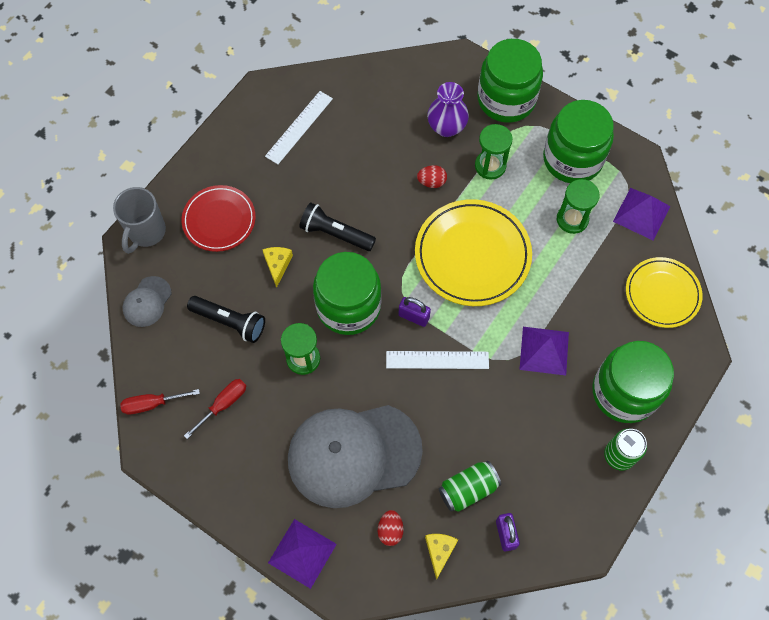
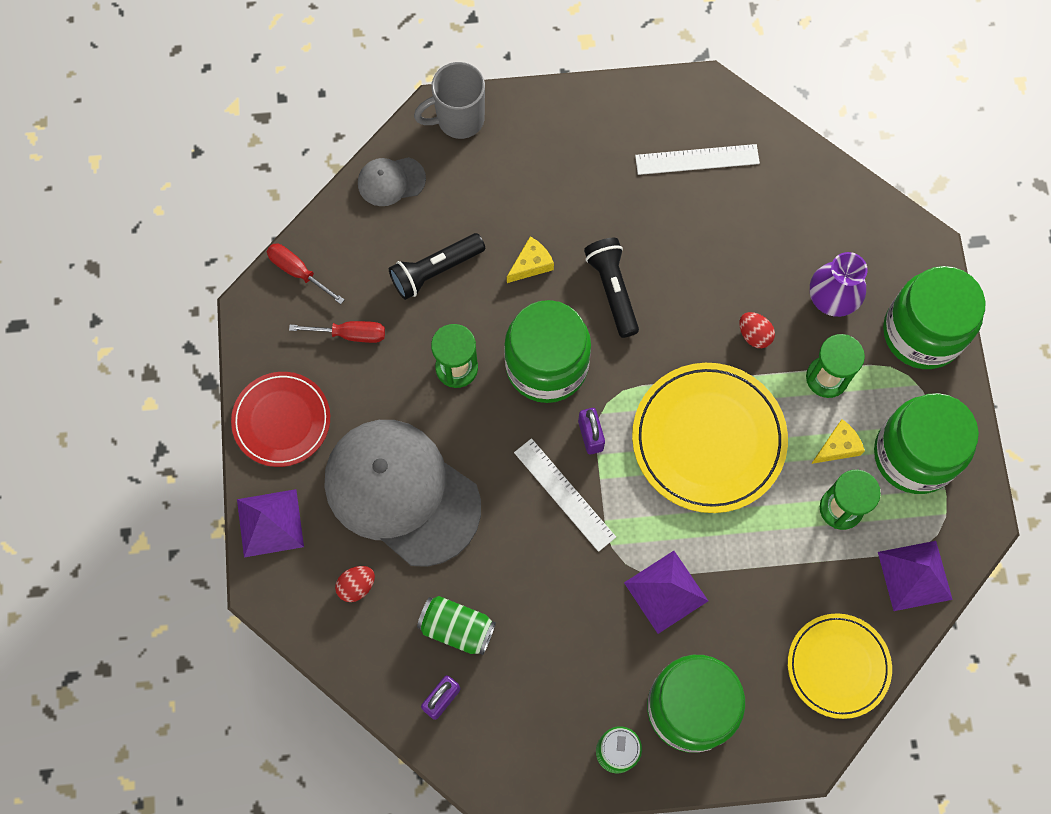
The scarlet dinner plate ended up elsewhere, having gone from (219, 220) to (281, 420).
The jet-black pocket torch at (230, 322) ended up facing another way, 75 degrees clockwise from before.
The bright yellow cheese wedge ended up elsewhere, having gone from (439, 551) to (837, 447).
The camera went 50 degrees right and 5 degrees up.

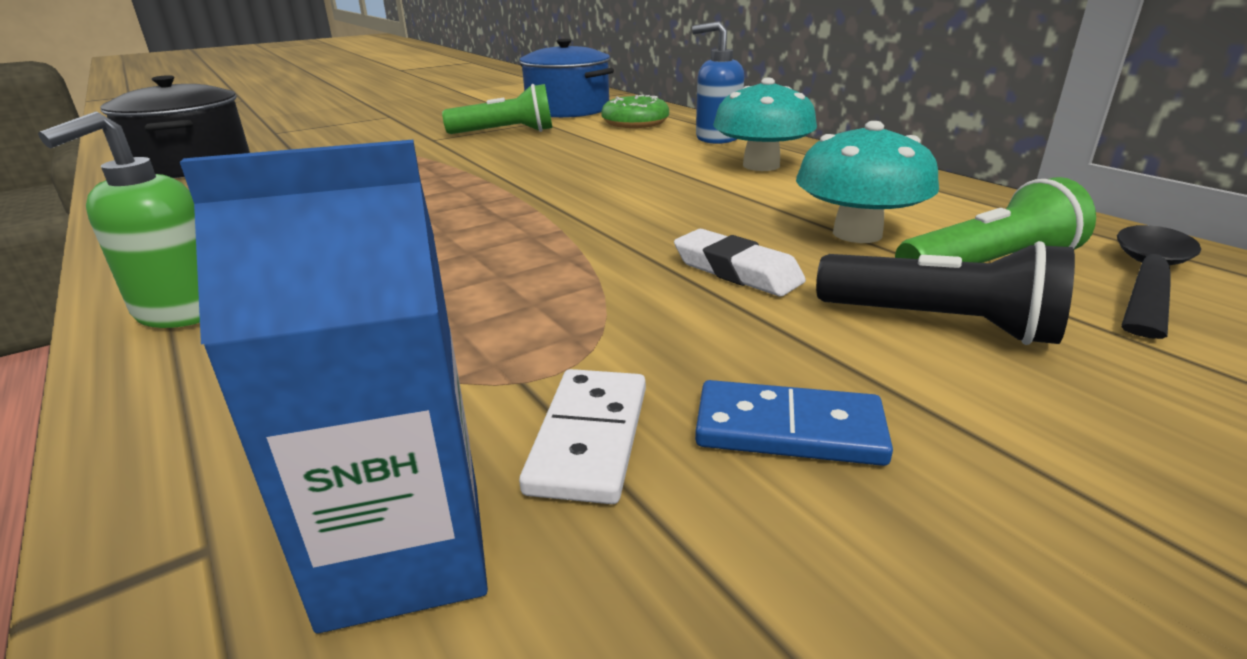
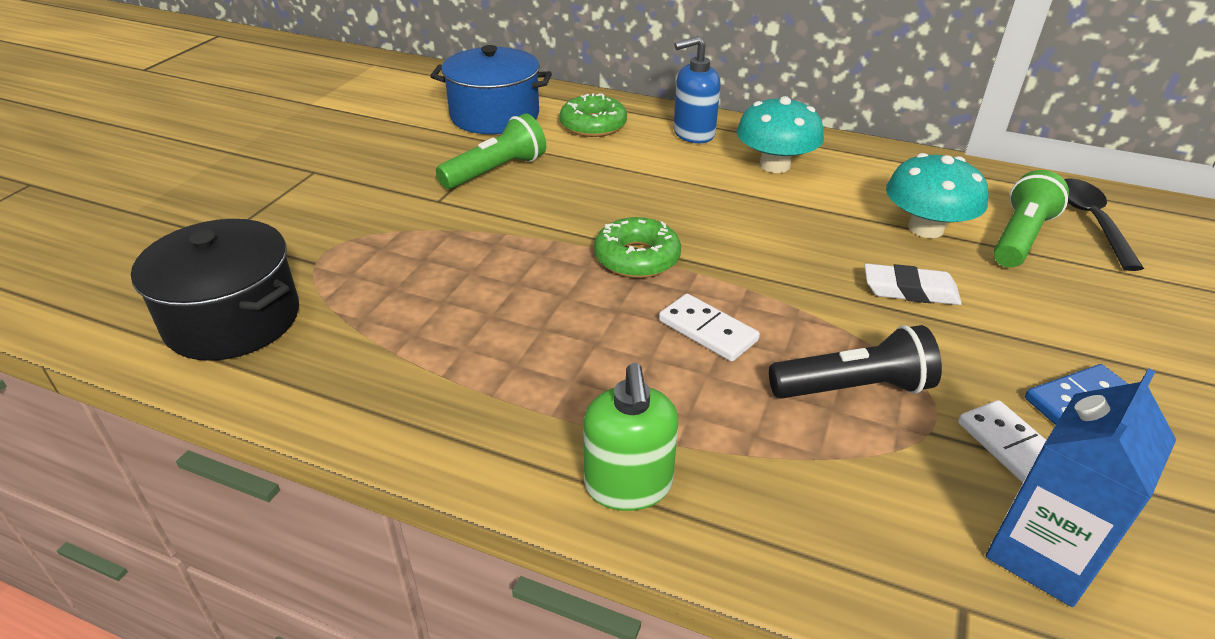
The jet-black pocket torch ended up elsewhere, having gone from (941, 324) to (854, 388).
The second view gained the leaf-green glazed donut at (637, 258).
The second view gained the snow-white domino piece at (708, 330).
The camera went 35 degrees left and 10 degrees up.

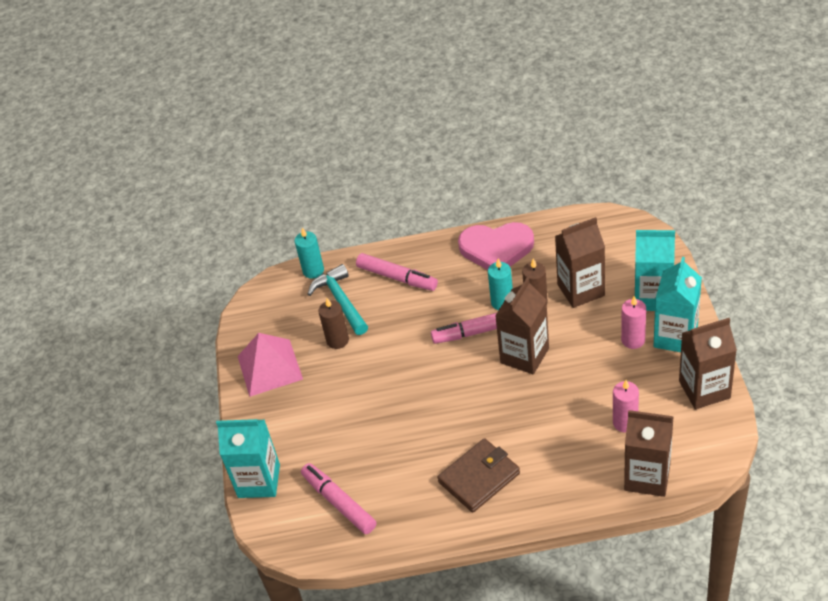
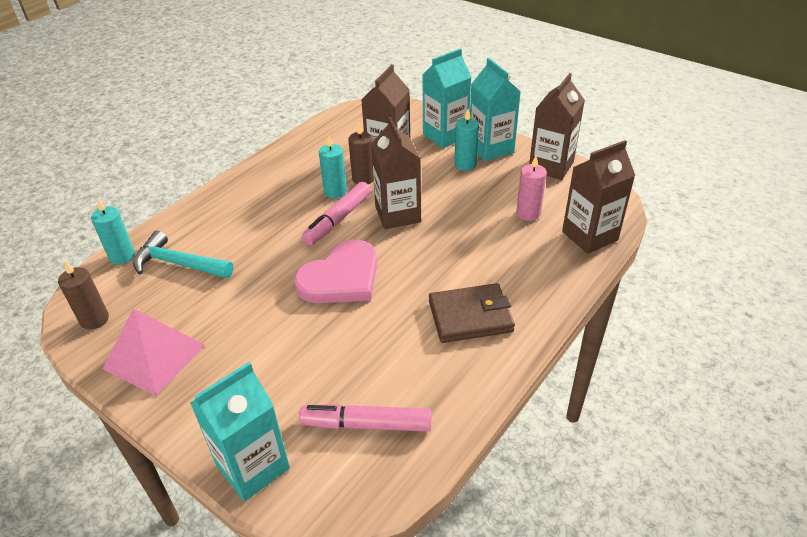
The dark brown candle ended up elsewhere, having gone from (337, 340) to (94, 319).
The second view lost the pink marker pen at (397, 277).
The dark brown wallet at (479, 477) ended up facing another way, 75 degrees clockwise from before.
The pink love heart ended up elsewhere, having gone from (496, 249) to (341, 278).
What was the pink candle at (633, 340) turned into the aqua candle at (465, 164).
The camera went 50 degrees left and 5 degrees down.

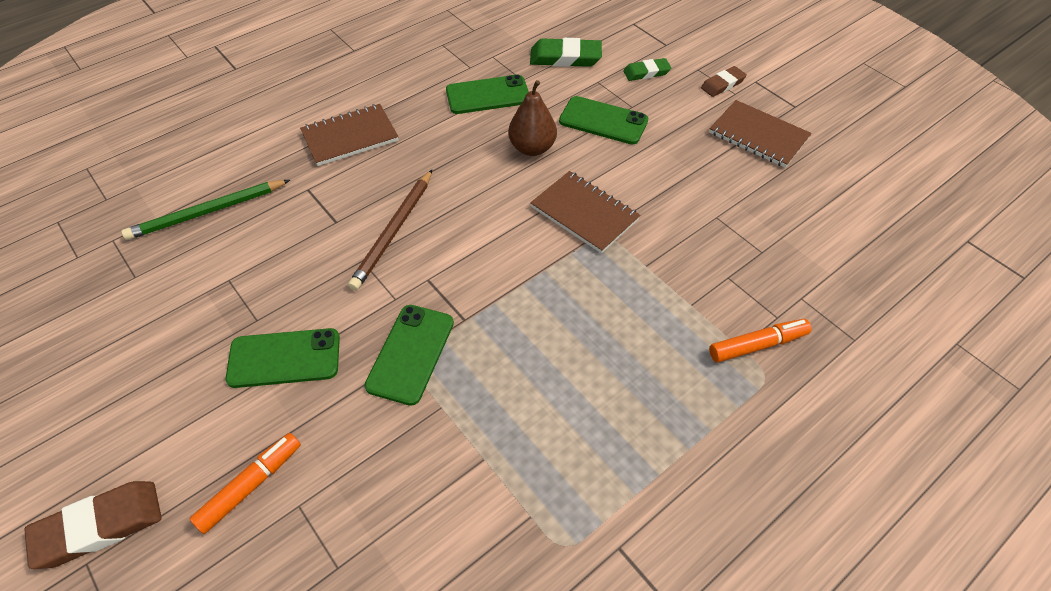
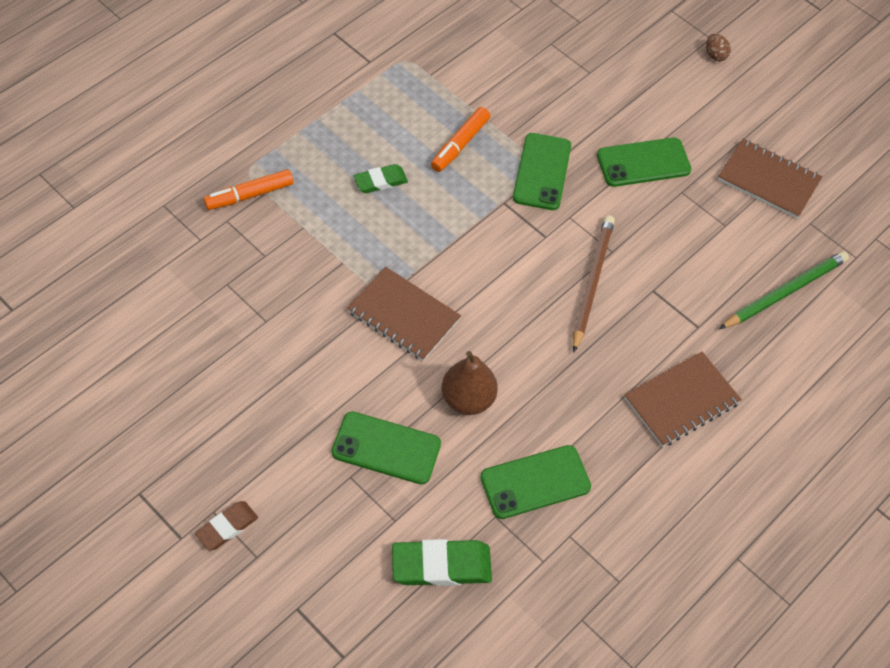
Where the dark brown gum eraser stood at (99, 526), the dark brown egg shape came to stand at (715, 55).
The bright orange marker pen ended up elsewhere, having gone from (251, 485) to (460, 144).
The leaf-green gum eraser ended up elsewhere, having gone from (646, 72) to (380, 181).
The dark brown notebook ended up elsewhere, having gone from (758, 136) to (768, 180).
The camera went 170 degrees right and 5 degrees up.

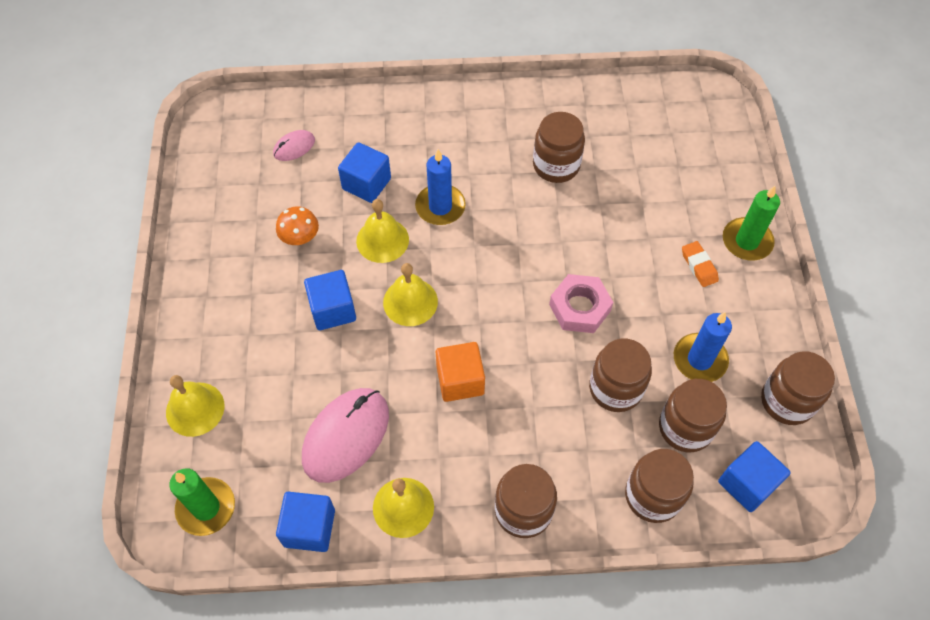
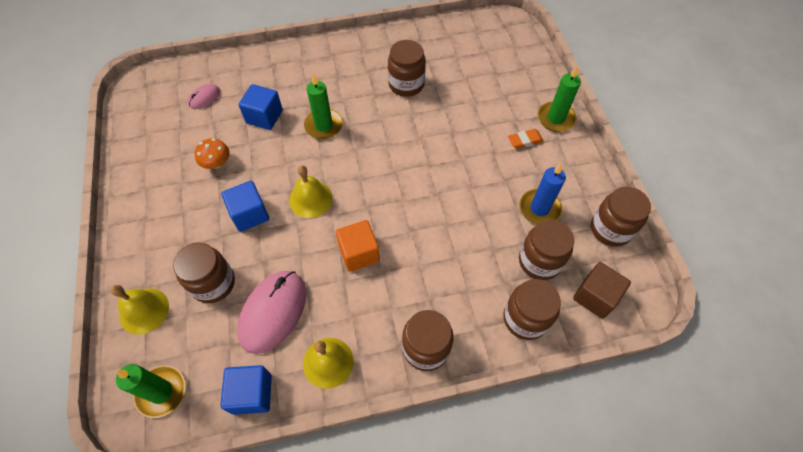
The second view lost the bright yellow hand bell at (382, 240).
What was the blue candle at (440, 207) turned into the leaf-green candle at (324, 125).
The second view lost the pink hexagon nut at (579, 308).
The dark brown preserve jar ended up elsewhere, having gone from (615, 388) to (213, 283).
The bright orange gum eraser at (699, 266) ended up facing another way, 75 degrees counterclockwise from before.
What was the blue solid cube at (747, 483) turned into the dark brown solid cube at (595, 296).
The camera went 10 degrees left and 0 degrees up.

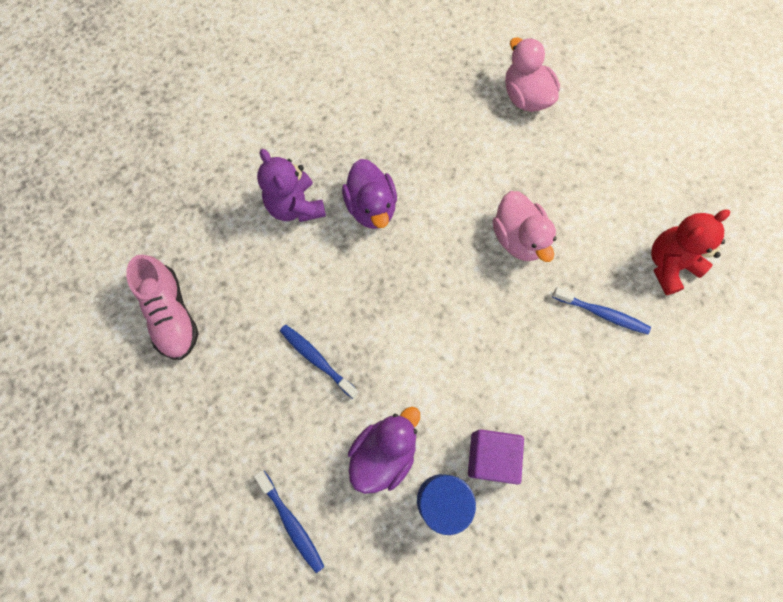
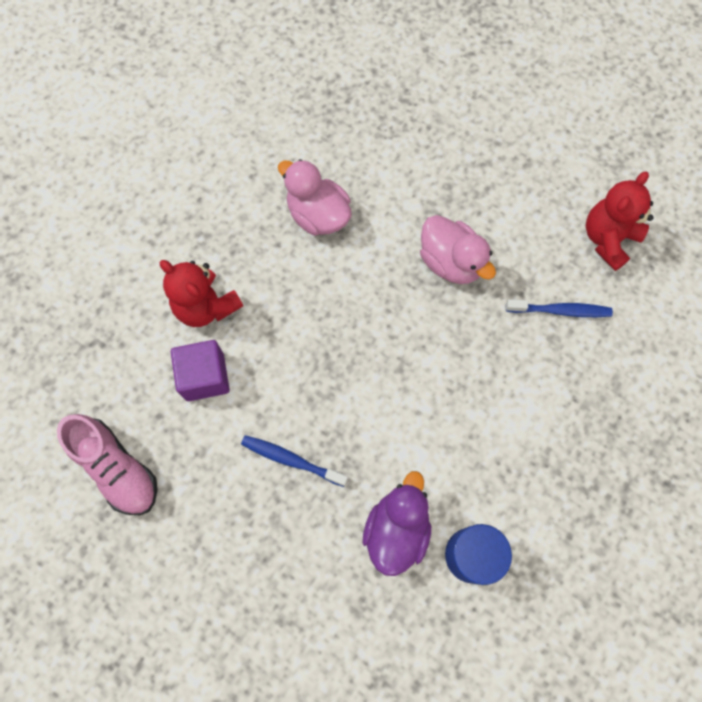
The second view lost the blue toothbrush at (291, 522).
What was the purple teddy at (296, 206) turned into the scarlet teddy at (206, 306).
The second view lost the purple duck at (371, 207).
The purple solid cube ended up elsewhere, having gone from (491, 457) to (205, 377).
The pink duck ended up elsewhere, having gone from (525, 97) to (318, 215).
The camera went 20 degrees left and 0 degrees up.

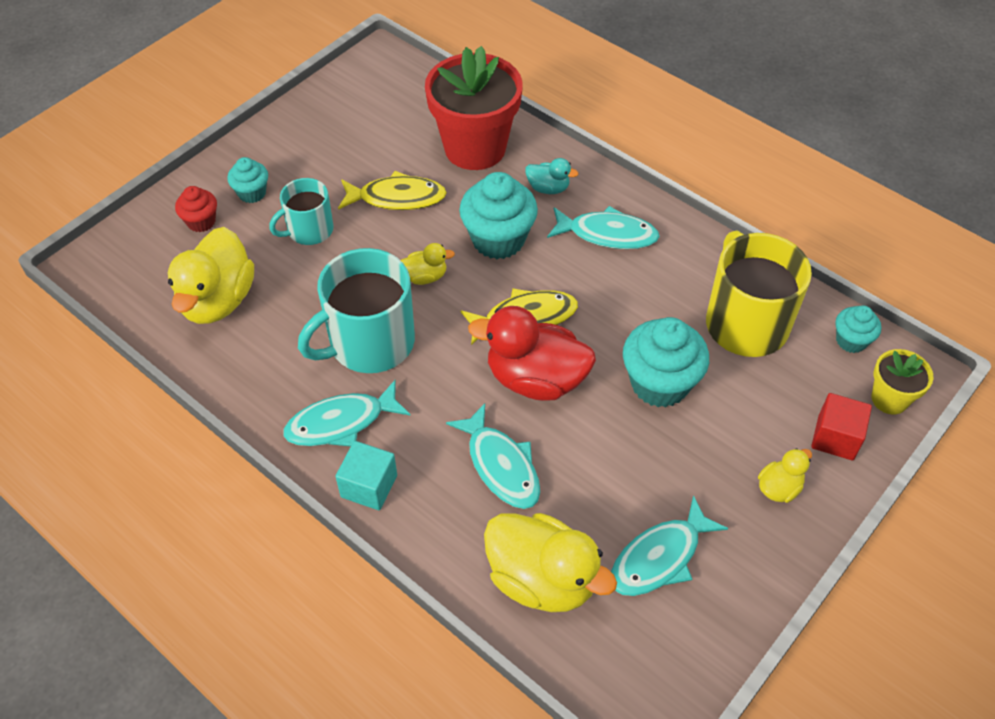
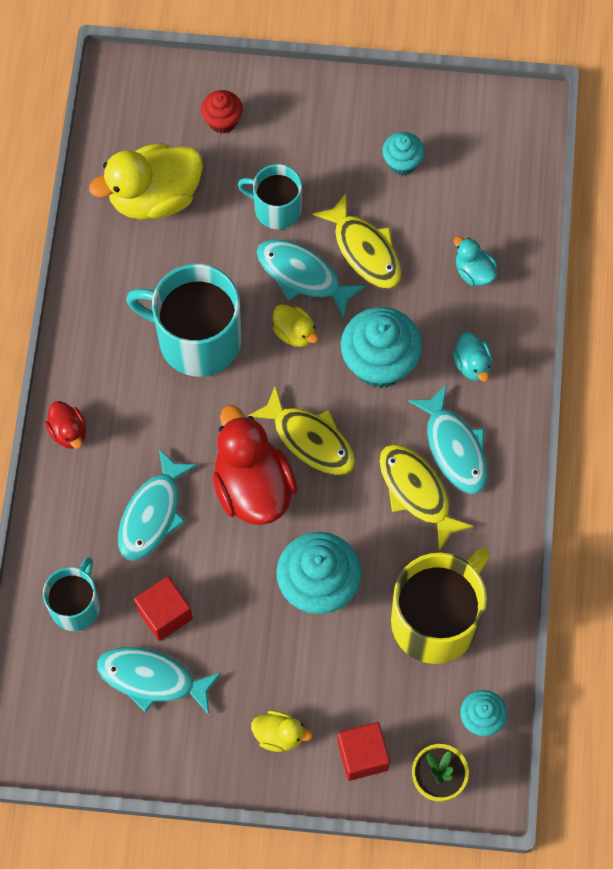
The aqua fairy cake ended up elsewhere, having gone from (252, 193) to (402, 162).
The aqua toy fish ended up elsewhere, having gone from (341, 423) to (303, 275).
Where the aqua solid cube stood at (369, 486), the scarlet duck came to stand at (68, 432).
Where the scarlet potted plant stood at (475, 148), the aqua duck came to stand at (474, 272).
Where the bright yellow duck stood at (542, 579), the aqua tea mug came to stand at (76, 605).
The second view gained the scarlet solid cube at (164, 614).
The second view gained the bright yellow toy fish at (417, 492).
The camera went 55 degrees right and 15 degrees up.

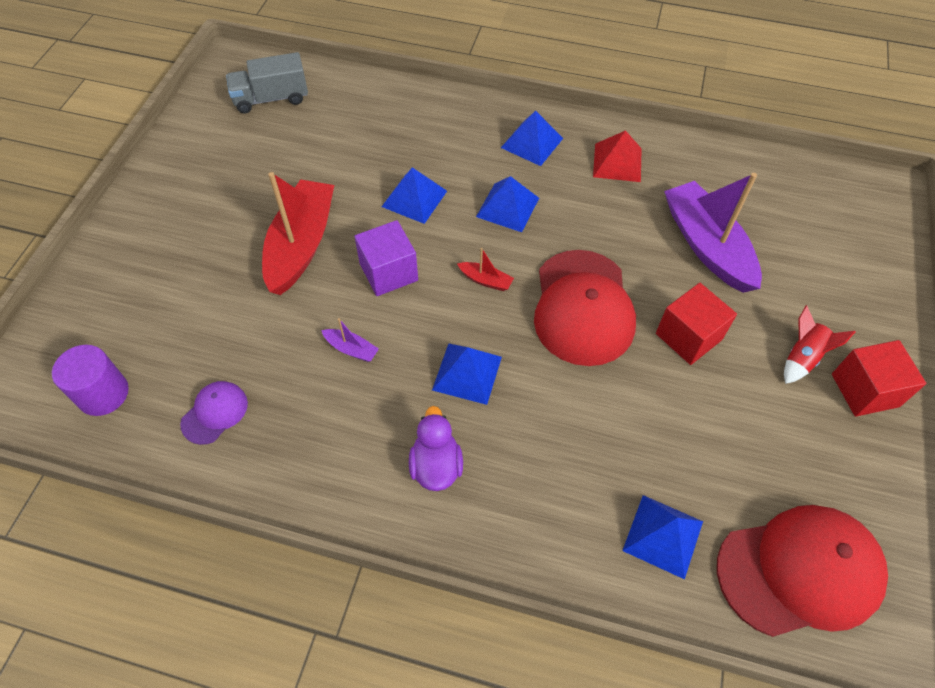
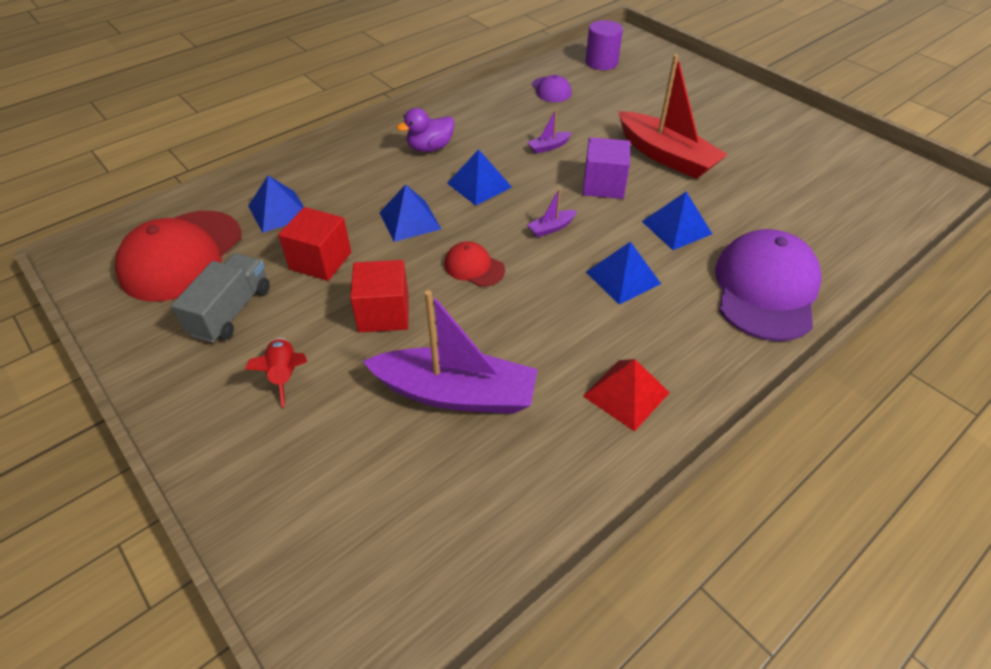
The ash-grey toy truck ended up elsewhere, having gone from (271, 98) to (231, 311).
The purple duck at (436, 466) ended up facing another way, 120 degrees clockwise from before.
What was the scarlet sailboat at (485, 280) turned into the purple sailboat at (551, 228).
The blue pyramid shape ended up elsewhere, having gone from (532, 142) to (410, 220).
The size of the scarlet peaked cap at (583, 307) changed by a factor of 0.48.
The scarlet solid cube ended up elsewhere, having gone from (865, 390) to (320, 261).
The second view gained the purple peaked cap at (765, 289).
The camera went 125 degrees right and 10 degrees down.

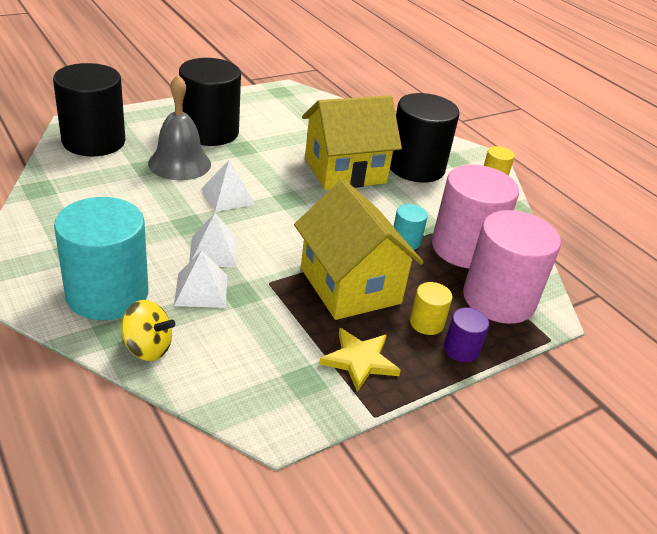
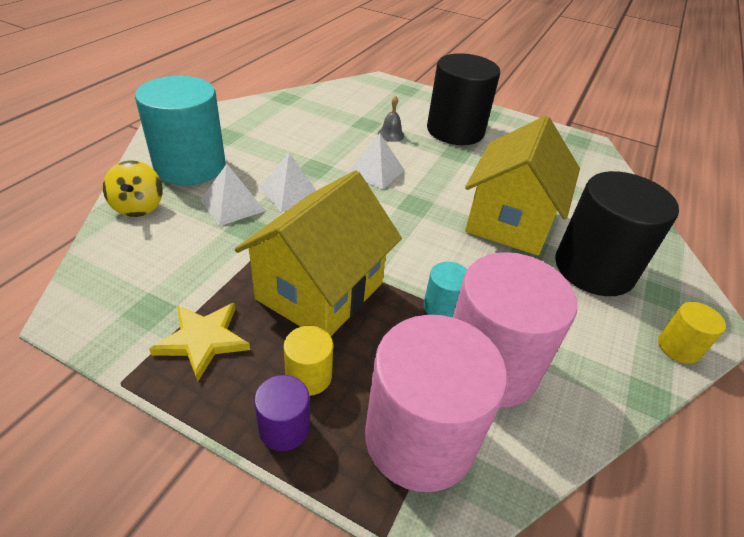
The second view lost the jet-black cylinder at (94, 141).
The size of the ash-grey hand bell at (179, 163) changed by a factor of 0.46.
The bright yellow house at (345, 171) ended up facing another way, 75 degrees clockwise from before.
The camera went 60 degrees right and 5 degrees up.

